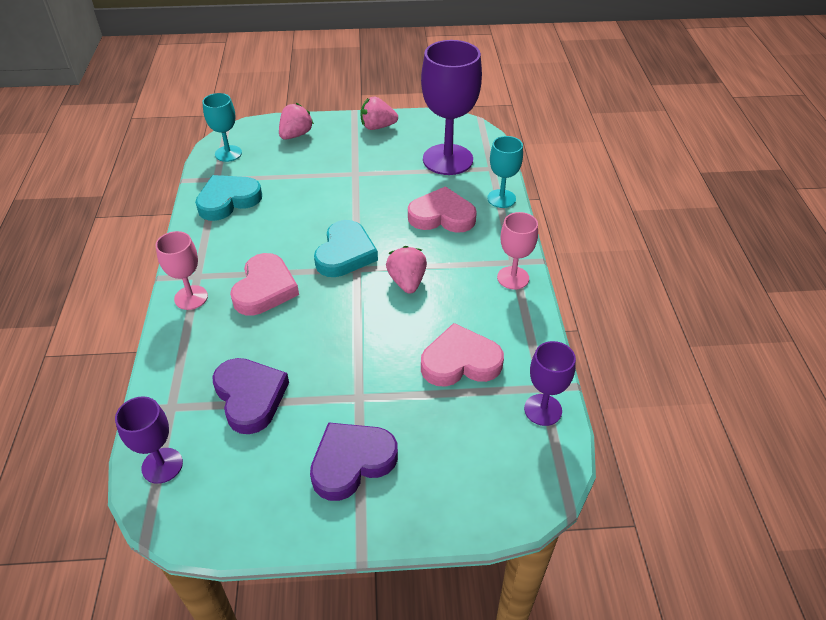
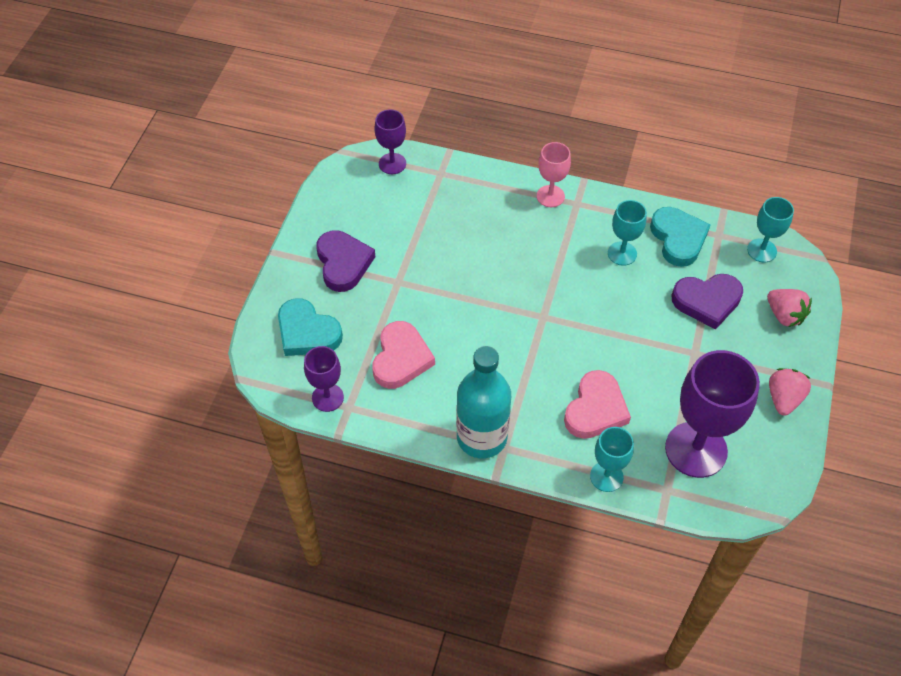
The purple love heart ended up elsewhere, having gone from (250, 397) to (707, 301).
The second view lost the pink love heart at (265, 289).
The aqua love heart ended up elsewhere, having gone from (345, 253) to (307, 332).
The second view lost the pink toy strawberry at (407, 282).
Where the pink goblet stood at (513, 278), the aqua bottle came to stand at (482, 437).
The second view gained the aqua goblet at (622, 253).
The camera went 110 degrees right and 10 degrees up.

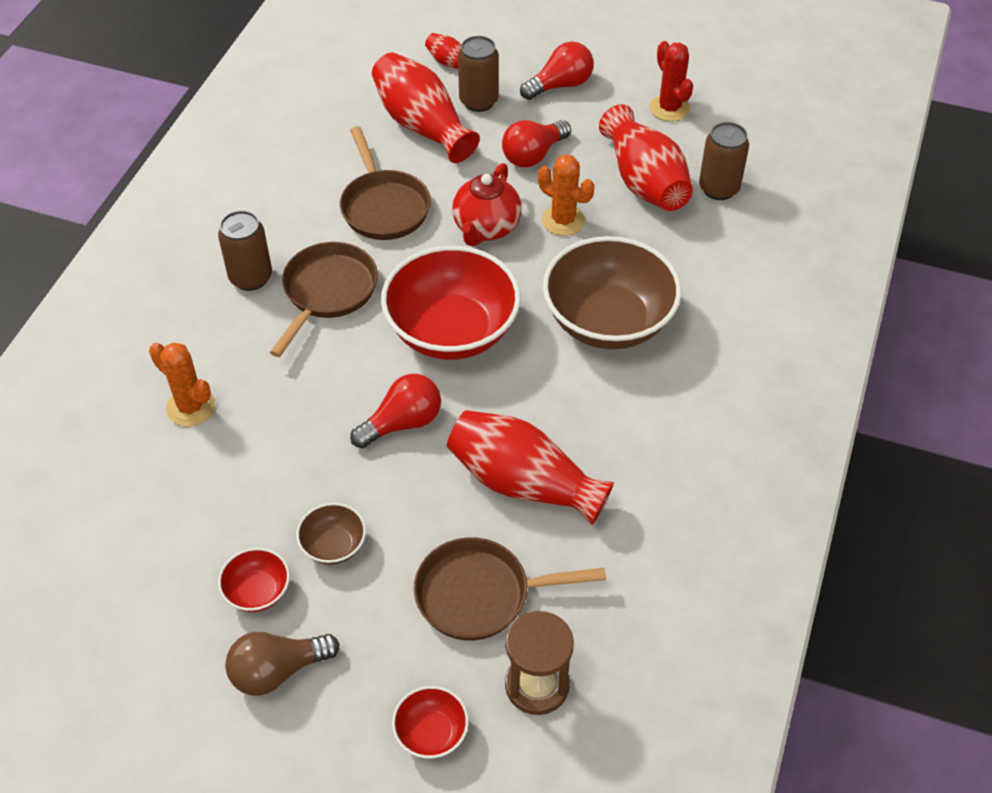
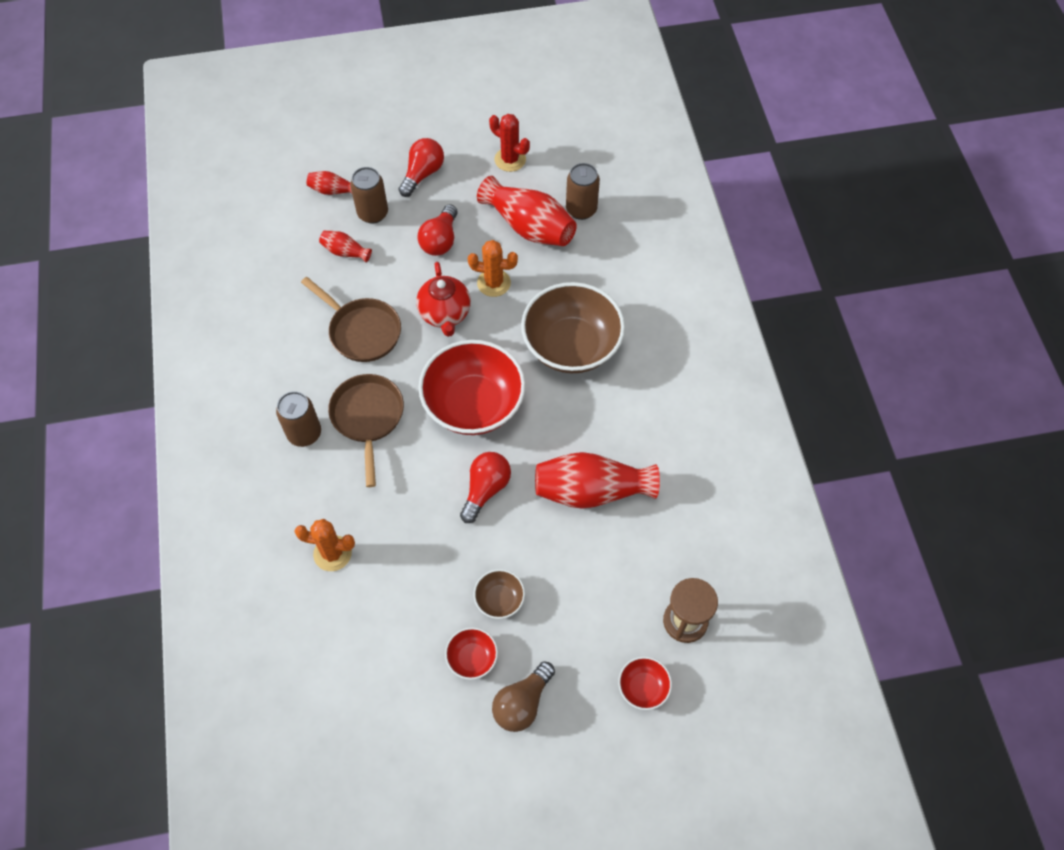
The size of the scarlet tall vase at (422, 126) changed by a factor of 0.48.
The second view lost the dark brown pan at (480, 594).
The camera went 30 degrees left and 10 degrees up.

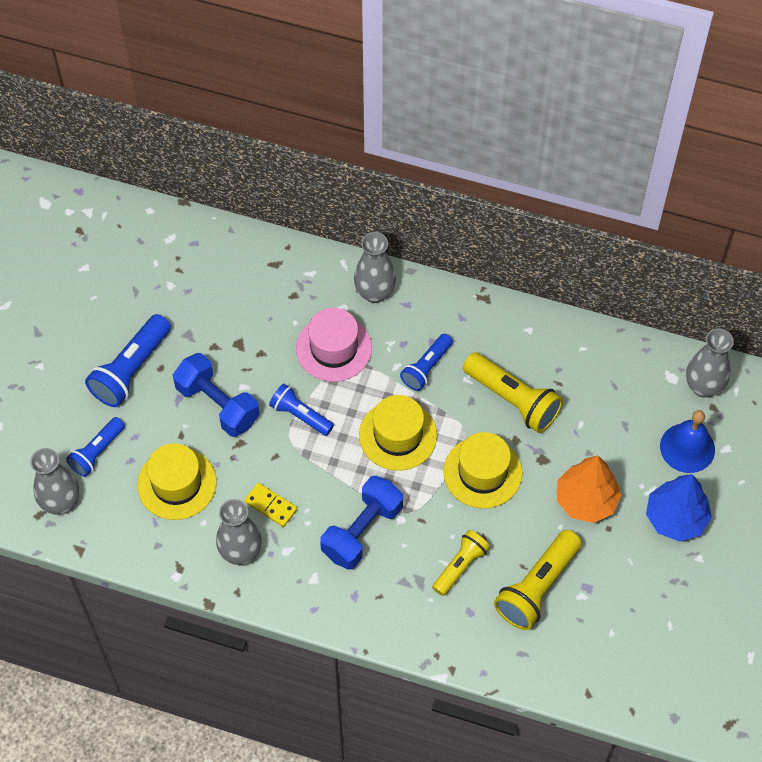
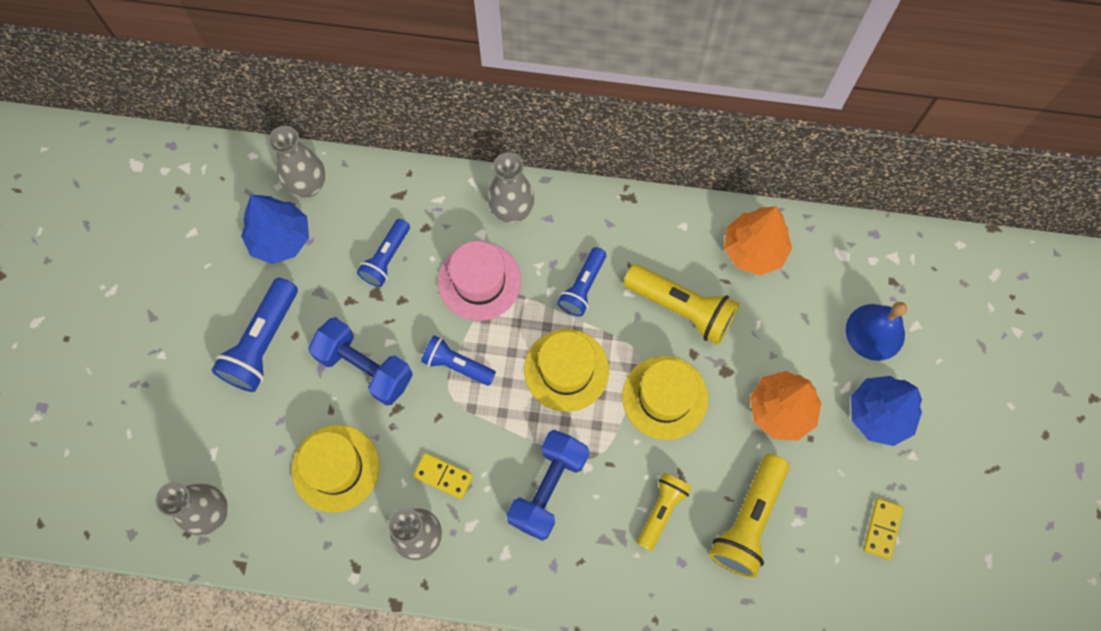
The blue pocket torch ended up elsewhere, having gone from (97, 452) to (386, 258).
The ash-grey tall vase ended up elsewhere, having gone from (703, 387) to (308, 186).
The second view gained the blue fir tree at (280, 239).
The second view gained the bright orange fir tree at (753, 250).
The second view gained the bright yellow domino piece at (882, 529).
The camera went 10 degrees left and 10 degrees up.

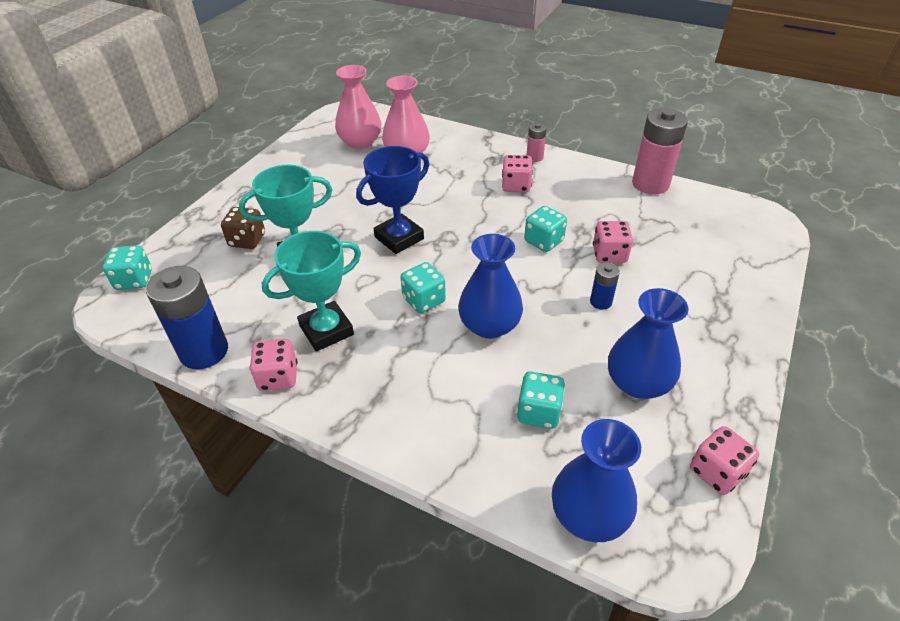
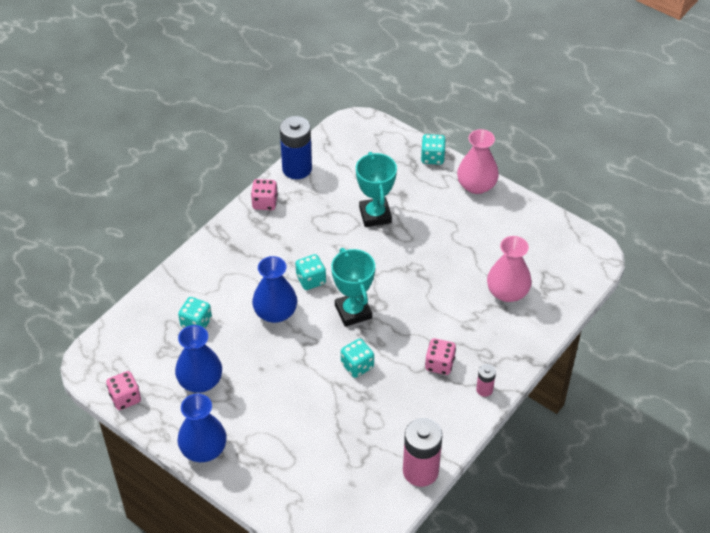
The aqua dice ended up elsewhere, having gone from (134, 280) to (432, 157).
The second view lost the dark brown dice at (247, 240).
The aqua award cup ended up elsewhere, having gone from (326, 330) to (353, 312).
The pink tall vase ended up elsewhere, having gone from (360, 142) to (476, 185).
The second view lost the blue award cup at (399, 238).
The blue tall vase ended up elsewhere, having gone from (588, 515) to (203, 449).
The second view lost the blue battery at (600, 302).
The second view lost the pink dice at (609, 254).
The camera went 100 degrees right and 5 degrees up.

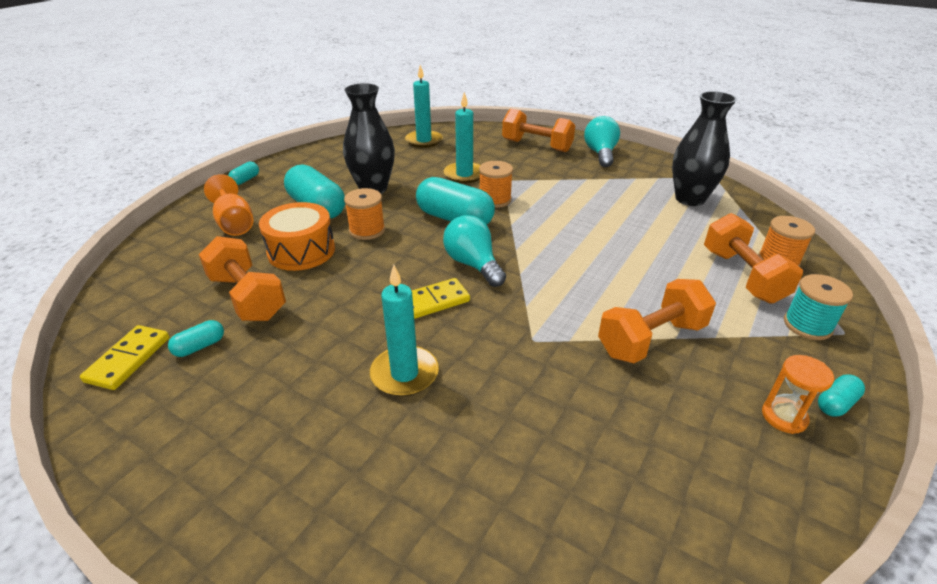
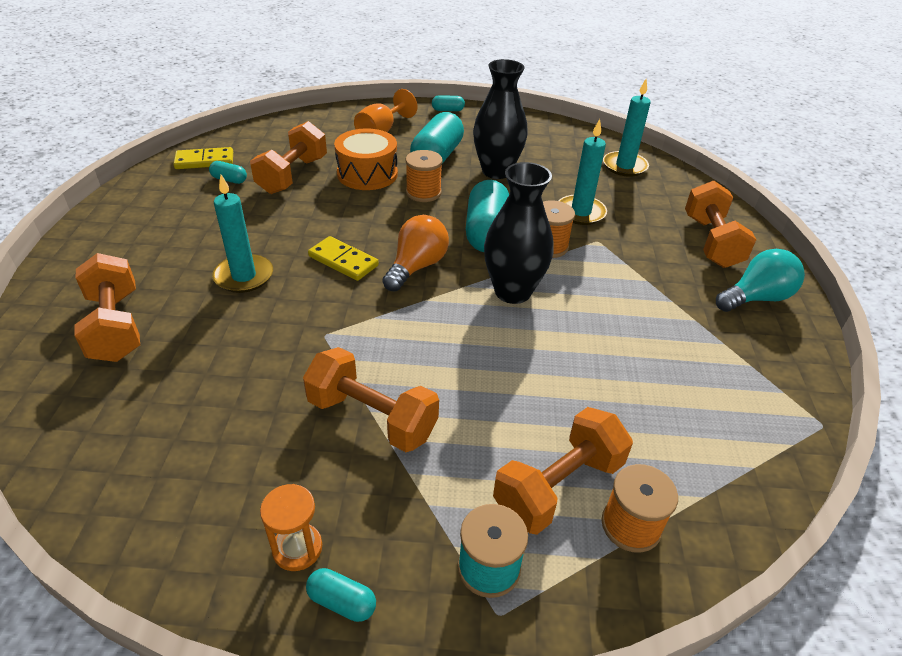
What was the aqua bulb at (473, 264) turned into the bright orange bulb at (416, 267).
The jet-black tall vase ended up elsewhere, having gone from (690, 199) to (512, 292).
The second view gained the bright orange hand weight at (116, 326).
The camera went 60 degrees right and 5 degrees up.

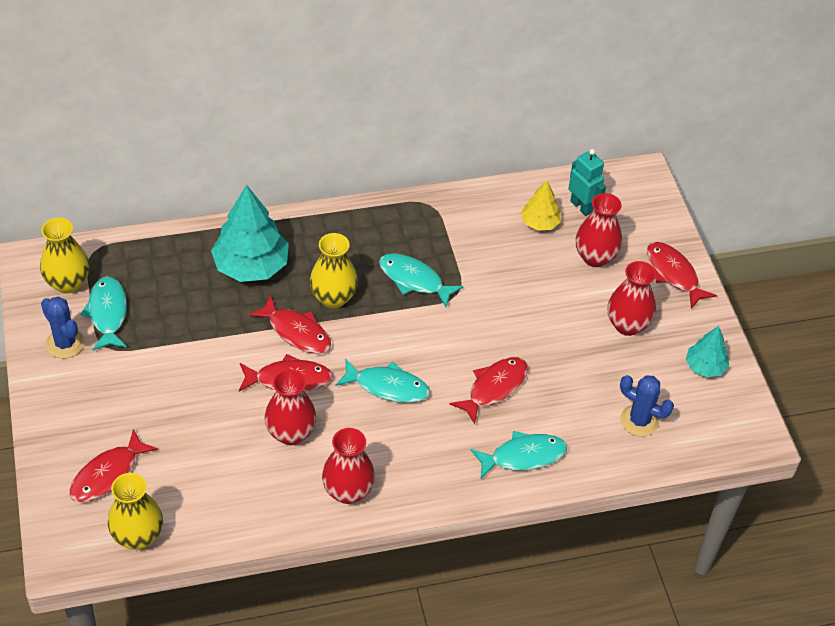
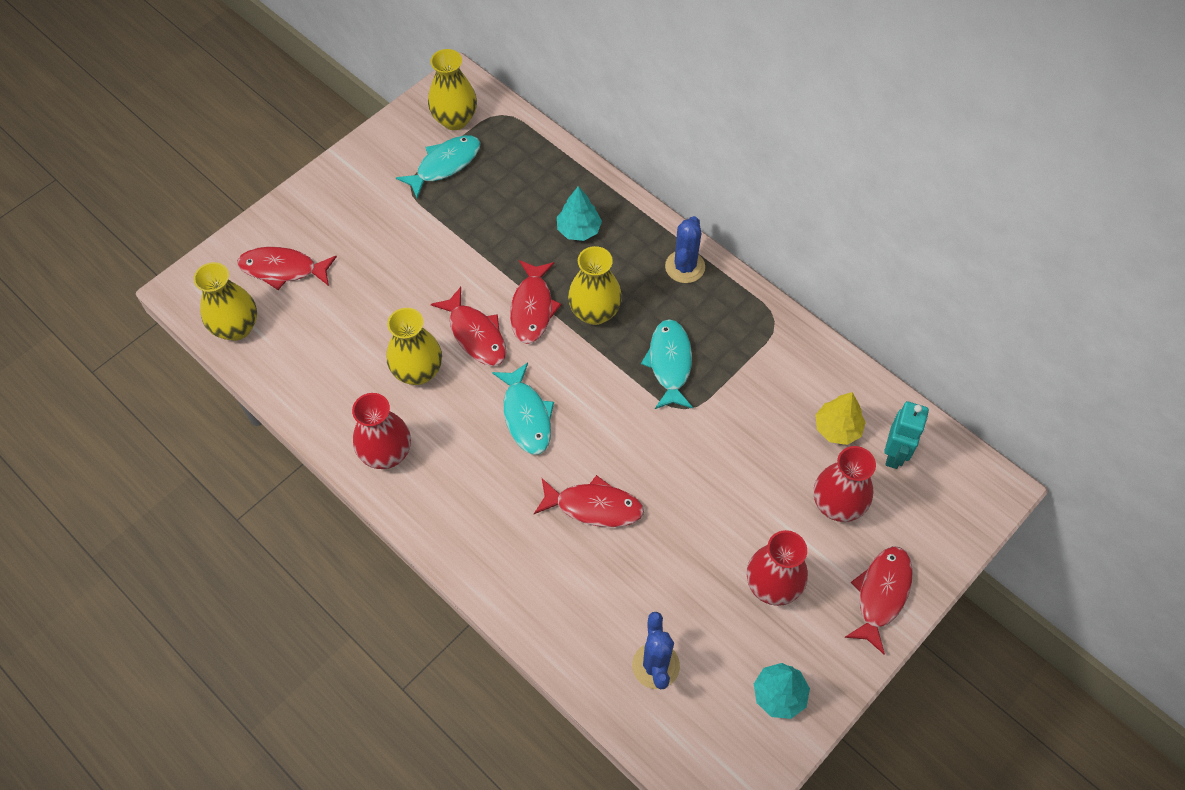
The blue cactus ended up elsewhere, having gone from (65, 343) to (685, 267).
The size of the aqua fir tree at (251, 266) changed by a factor of 0.55.
What was the scarlet tall vase at (291, 433) turned into the bright yellow tall vase at (418, 371).
The second view lost the aqua toy fish at (523, 456).
The camera went 60 degrees right and 10 degrees up.

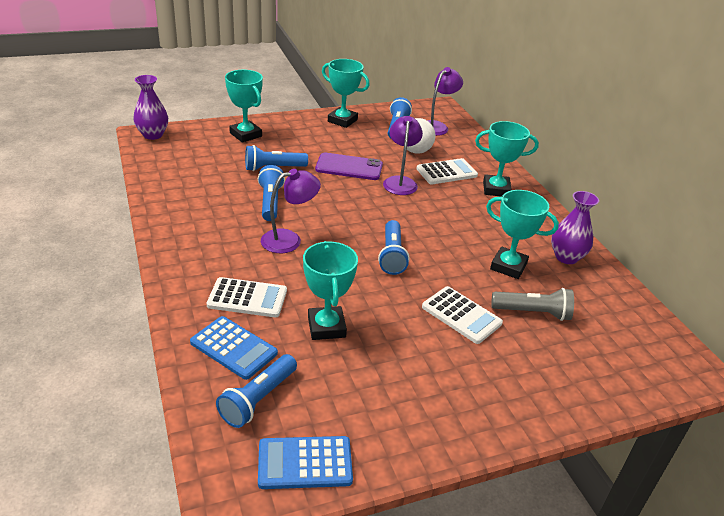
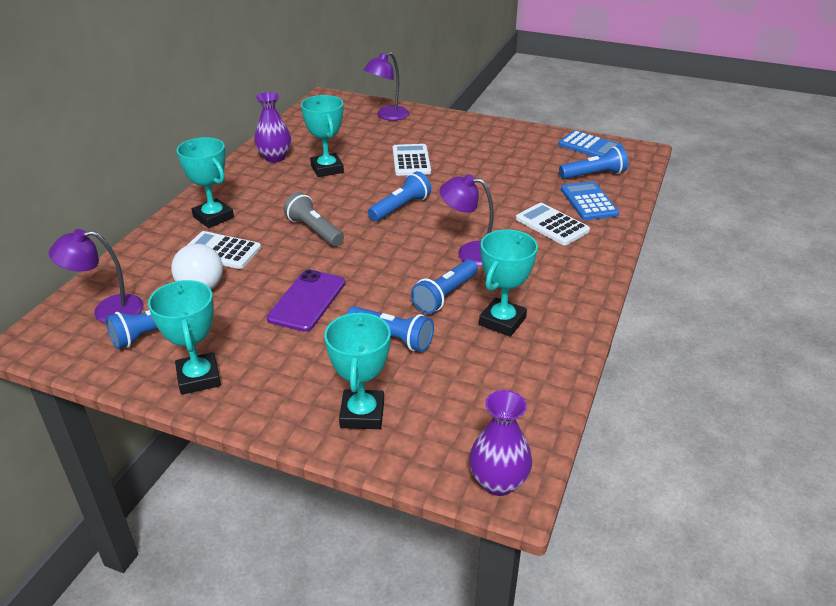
The aqua award cup ended up elsewhere, having gone from (326, 327) to (502, 321).
The purple smartphone at (349, 167) ended up facing another way, 60 degrees clockwise from before.
The purple desk lamp ended up elsewhere, having gone from (400, 182) to (387, 116).
The ash-grey pocket torch ended up elsewhere, having gone from (533, 313) to (314, 230).
The camera went 135 degrees left and 0 degrees up.

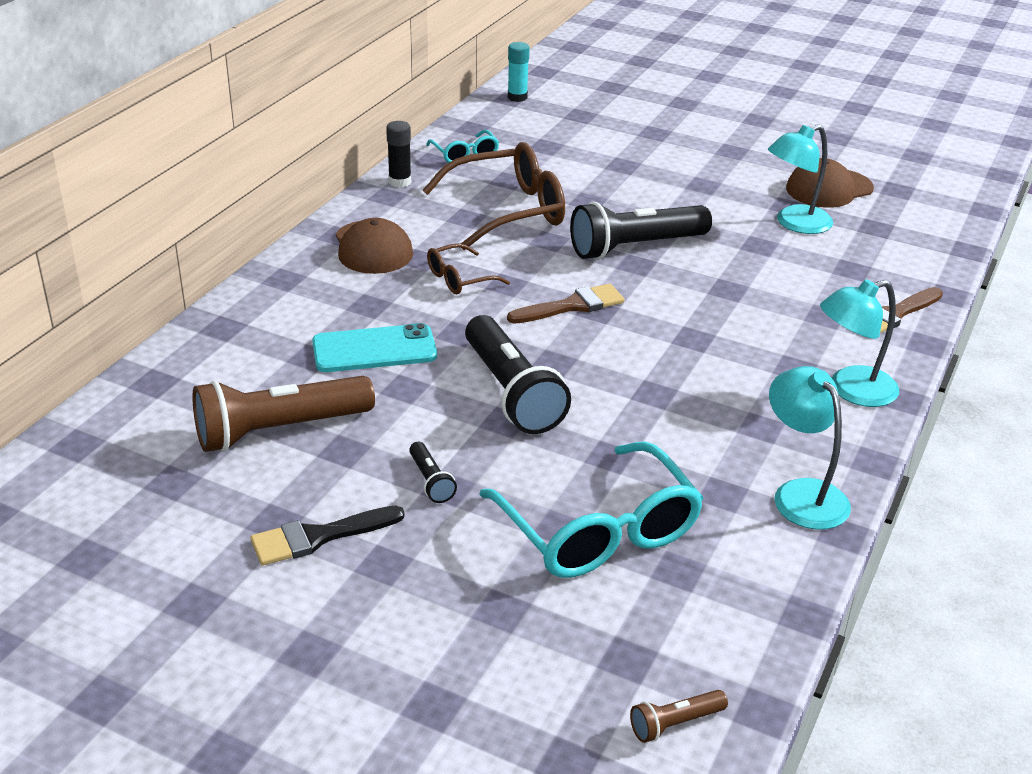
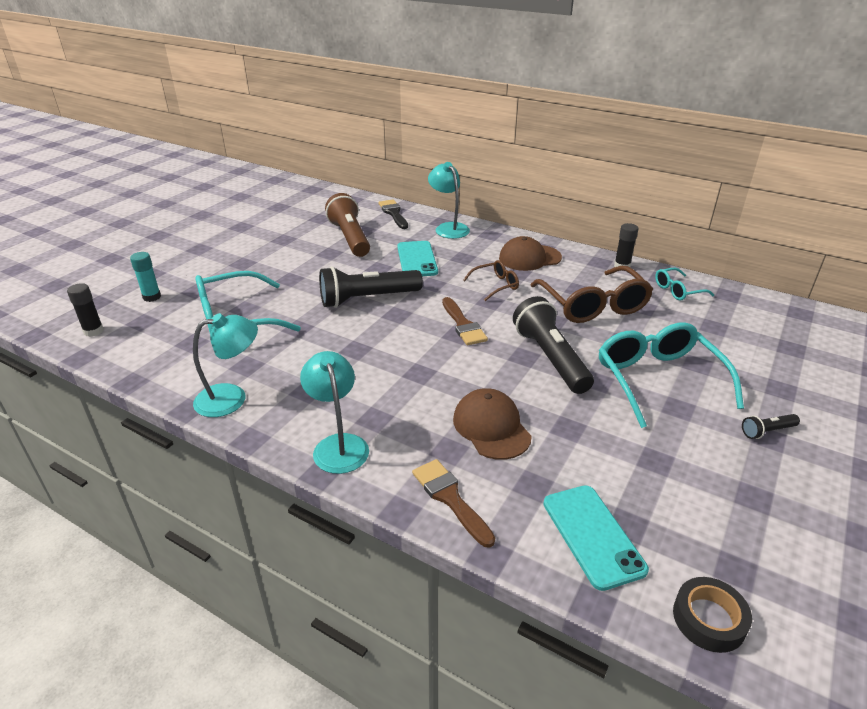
The jet-black brush ended up elsewhere, having gone from (318, 537) to (393, 213).
The jet-black pocket torch ended up elsewhere, having gone from (430, 481) to (767, 431).
The dark brown spectacles at (460, 279) ended up facing another way, 90 degrees clockwise from before.
The aqua glue stick ended up elsewhere, having gone from (517, 97) to (152, 297).
Where the dark brown pocket torch stood at (675, 723), the jet-black glue stick came to stand at (93, 331).
The aqua desk lamp ended up elsewhere, having gone from (794, 223) to (448, 228).
The dark brown peaked cap ended up elsewhere, having gone from (829, 188) to (491, 427).
The second view gained the aqua smartphone at (592, 535).
The second view gained the aqua spectacles at (658, 380).
The second view gained the jet-black tape at (709, 619).
The camera went 95 degrees right and 0 degrees up.

